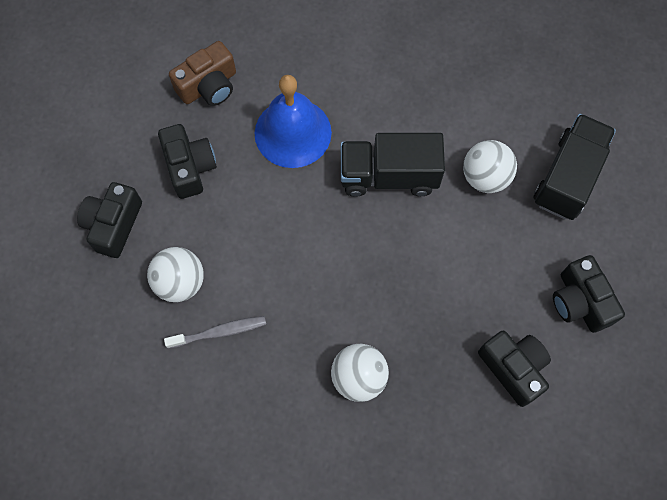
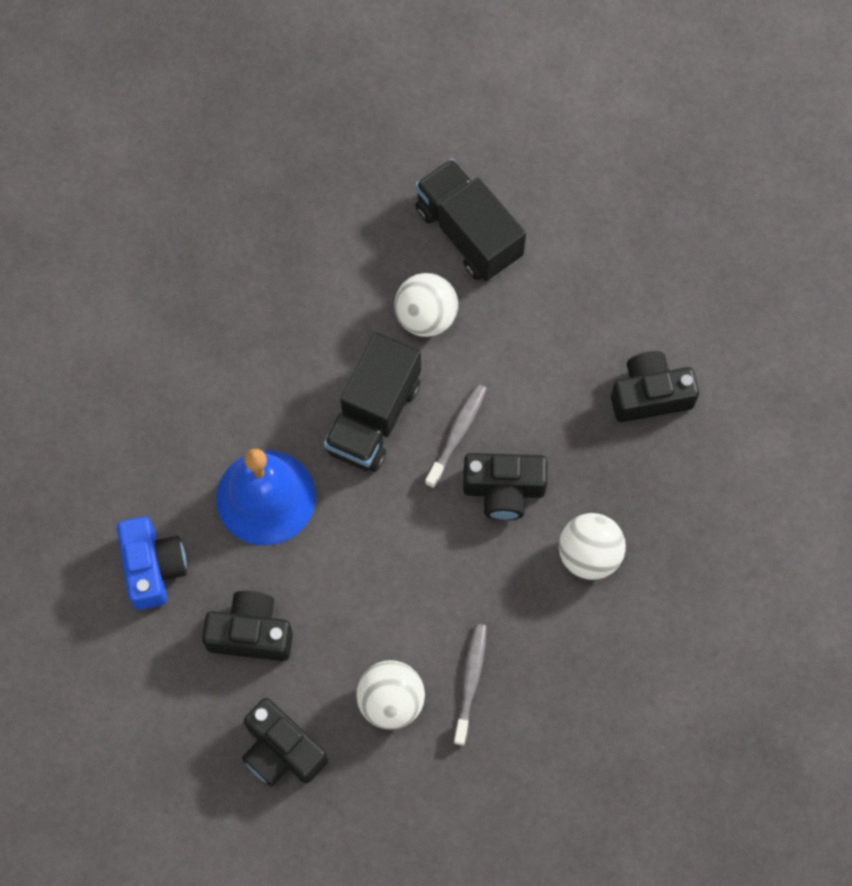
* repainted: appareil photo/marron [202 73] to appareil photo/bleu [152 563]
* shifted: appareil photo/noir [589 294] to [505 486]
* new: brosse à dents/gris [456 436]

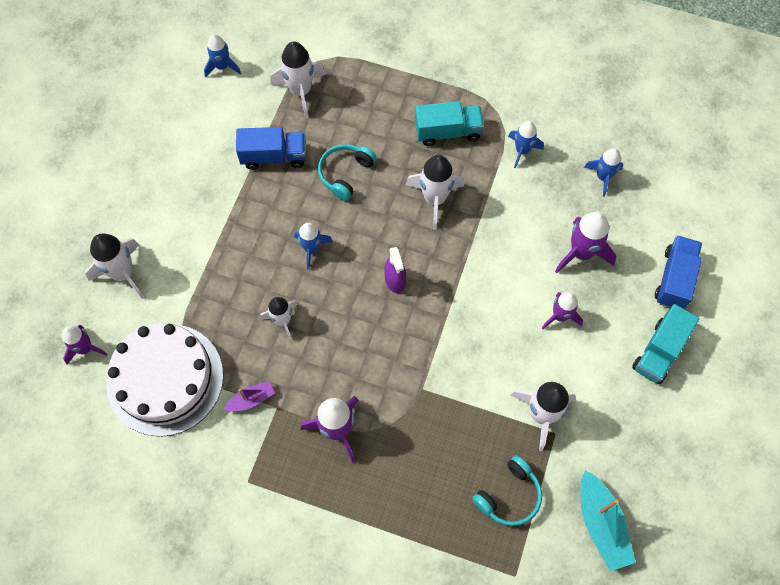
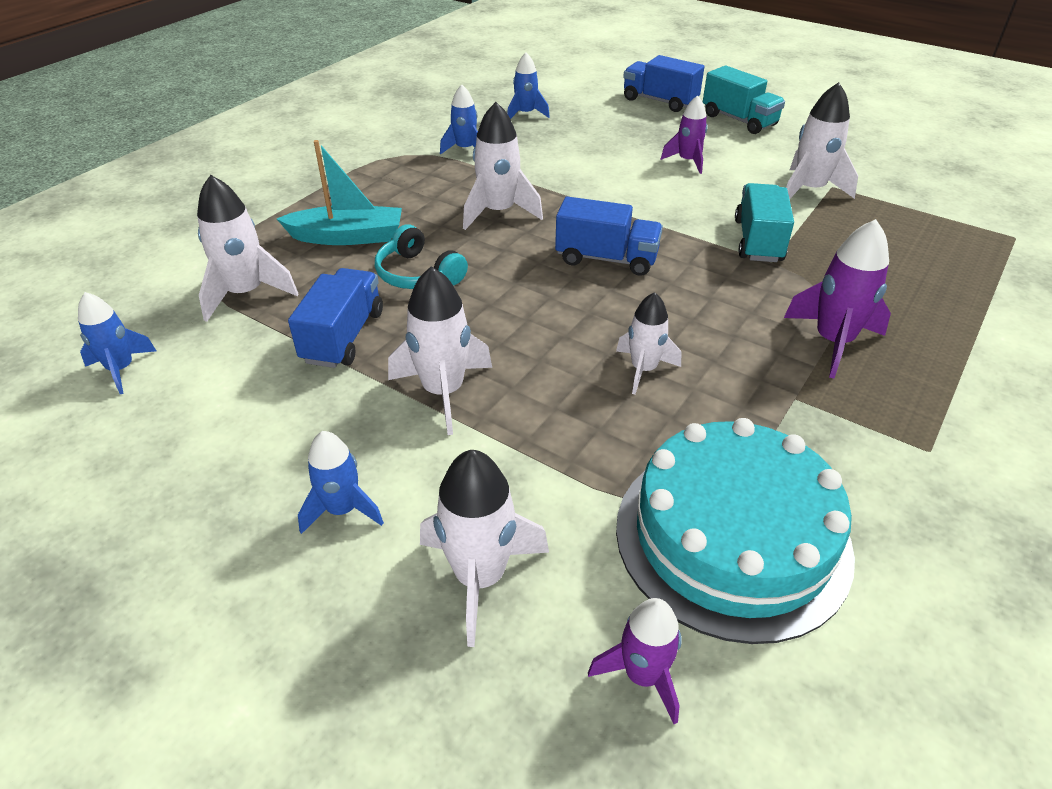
* shifted: camion/turquoise [449 123] to [764 222]
* gone: fusée/violet [586 242]
* shifted: fusée/bleu [313 246] to [341 482]
* swapped: vaporisateur/violet [395 270] to camion/bleu [609 236]
* repainted: gâteau/blanc [165 380] to gâteau/turquoise [735 531]
* gone: bateau/violet [249 396]
* gone: casque audio/turquoise [507 490]
* shifted: bateau/turquoise [608 520] to [339 192]
* new: fusée/blanc [440 350]

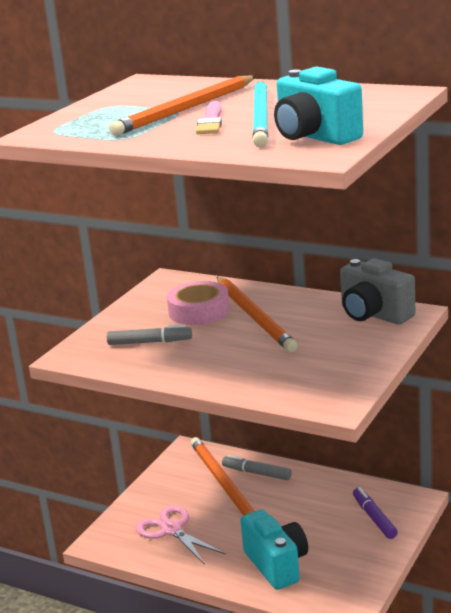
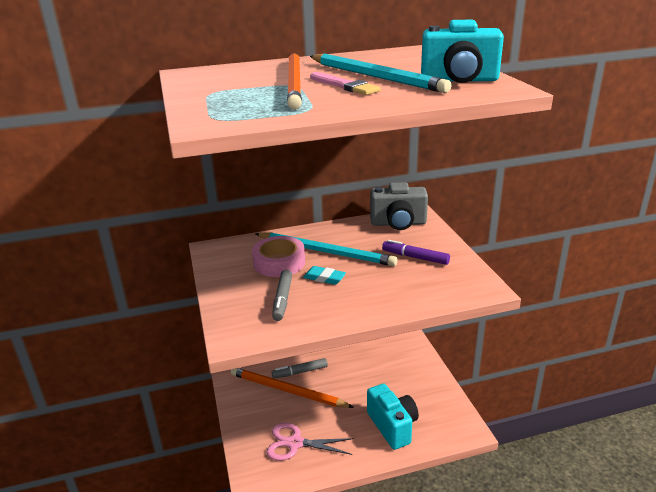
* repainted: crayon/orange [257 314] to crayon/turquoise [327 249]
* rotated: feutre/gris [149 335] = [282 295] 135 degrees clockwise
* shifted: feutre/violet [375 513] to [416 252]
* rotated: appareil photo/turquoise [274 550] = [393 417] 45 degrees clockwise
* new: gomme/turquoise [324 275]

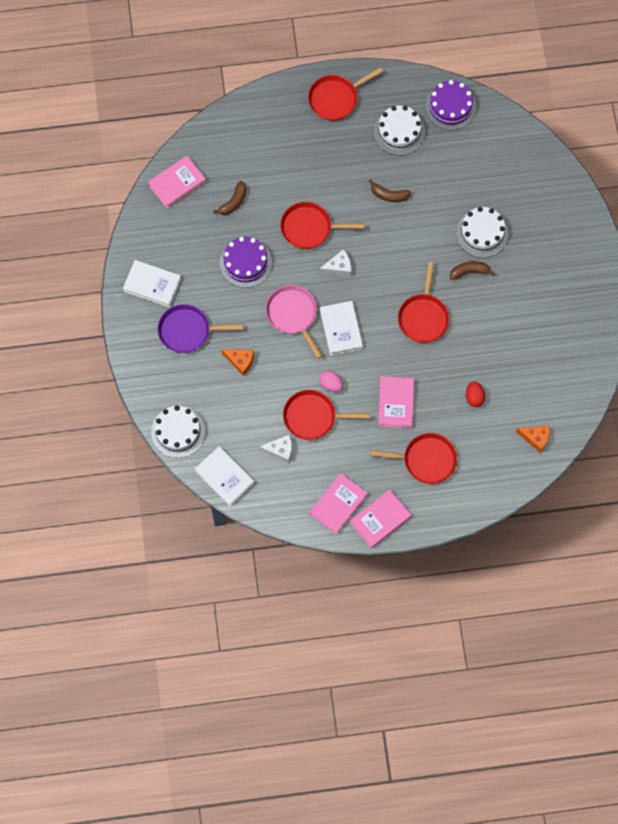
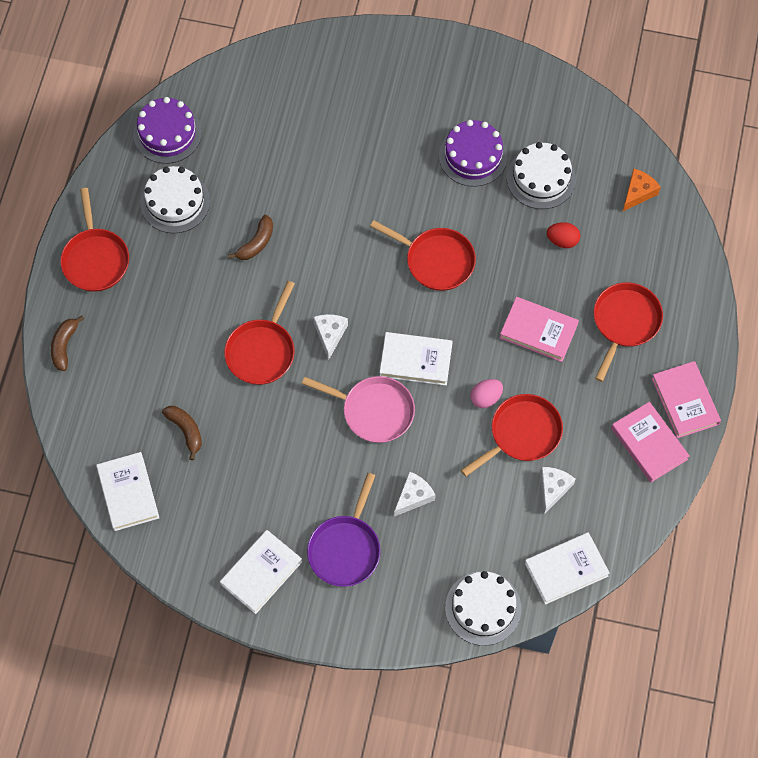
* repainted: livre/rose [177 182] to livre/blanc [127 491]
* shifted: gâteau/blanc [482 232] to [541 175]
* shifted: gâteau/violet [246 262] to [473 153]
* shifted: banane/marron [472 270] to [67 343]
* rotated: poêle/rose [293 322] = [358 409] 150 degrees counterclockwise
* repainted: fromage/orange [238 363] to fromage/blanc [414 493]
* rotated: poêle/rouge [326 415] = [512 435] 150 degrees counterclockwise

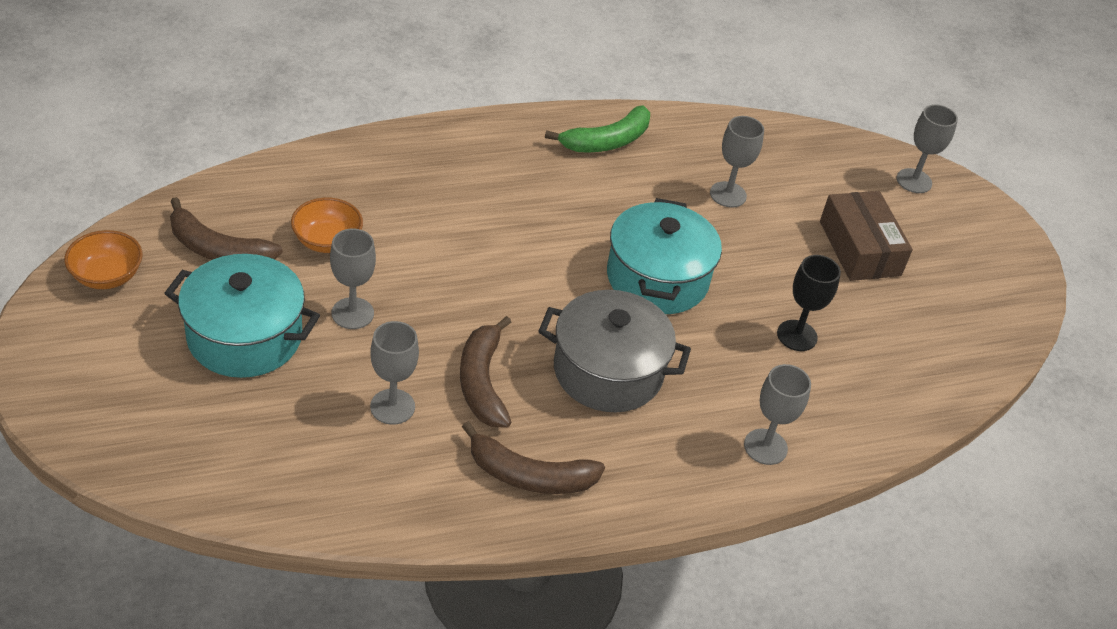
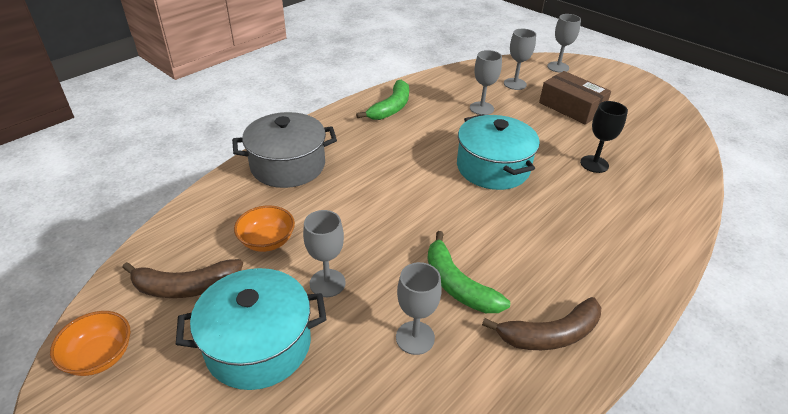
* shifted: marmite/gris [614 351] to [284 150]
* repainted: banane/marron [486 372] to banane/vert [468 272]
* shifted: verre à pied/gris [777 414] to [520 59]

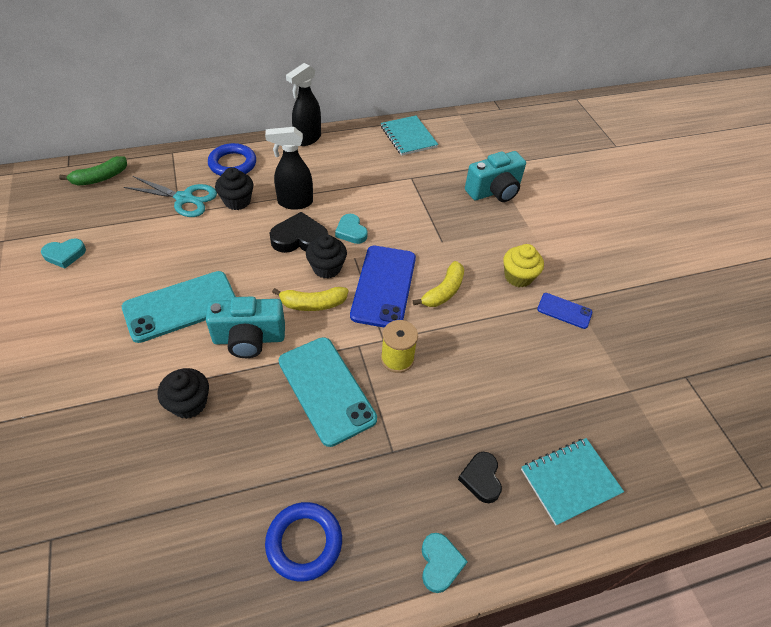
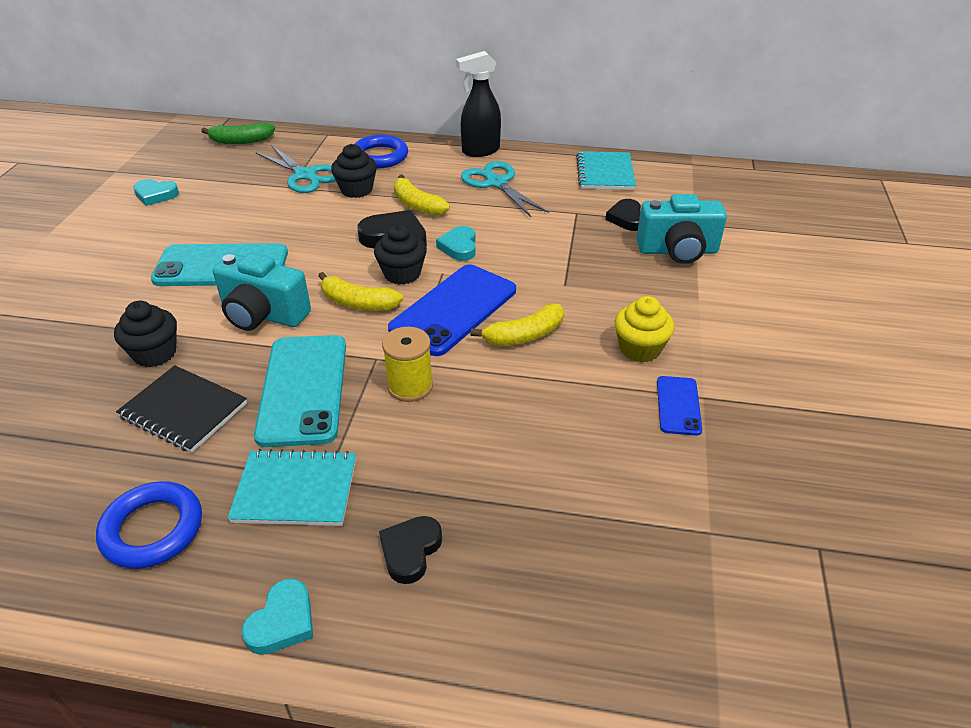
* swapped: vaporisateur/noir [289 168] to banane/jaune [422 195]
* rotated: téléphone/bleu [564 311] = [679 406] 45 degrees clockwise
* shifted: carnet/turquoise [572 482] to [291 487]
* new: ciseaux/turquoise [505 189]
* new: cœur/noir [623 215]
* new: carnet/noir [181 409]

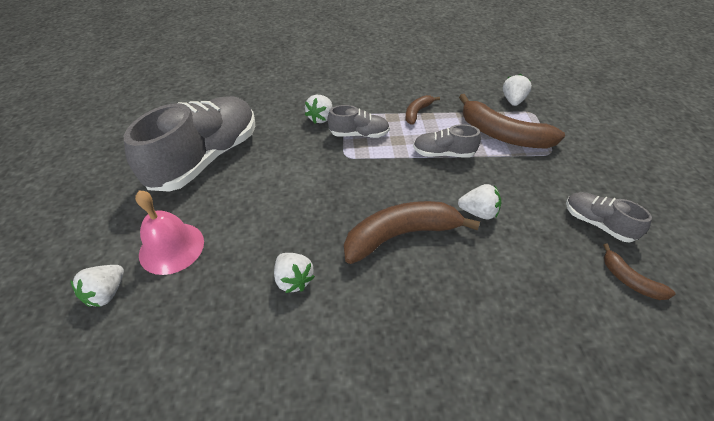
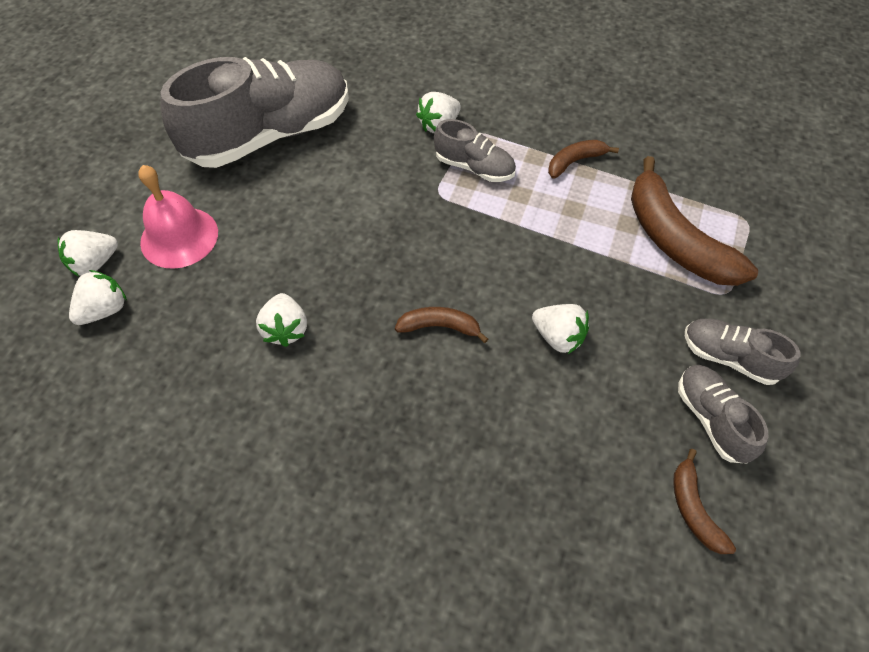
* shifted: fraise/blanc [517 90] to [98 297]
* shifted: chaussure/gris [447 141] to [742 352]
* scaled: banane/marron [412 232] = [441 325] x0.50

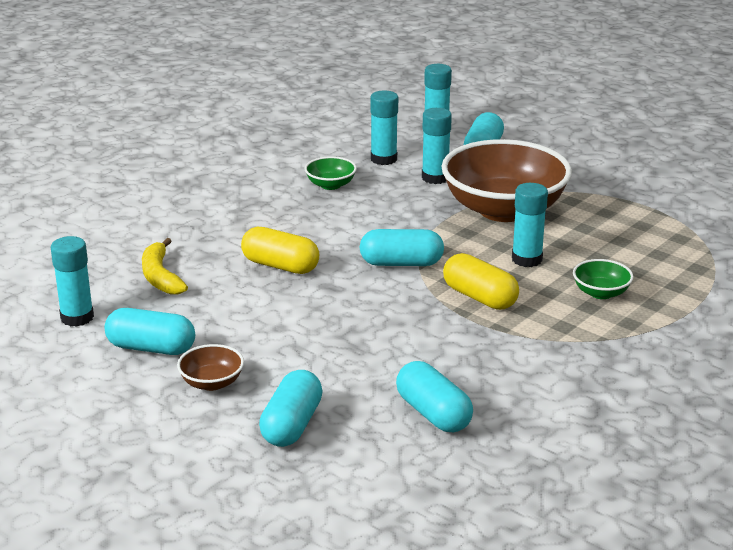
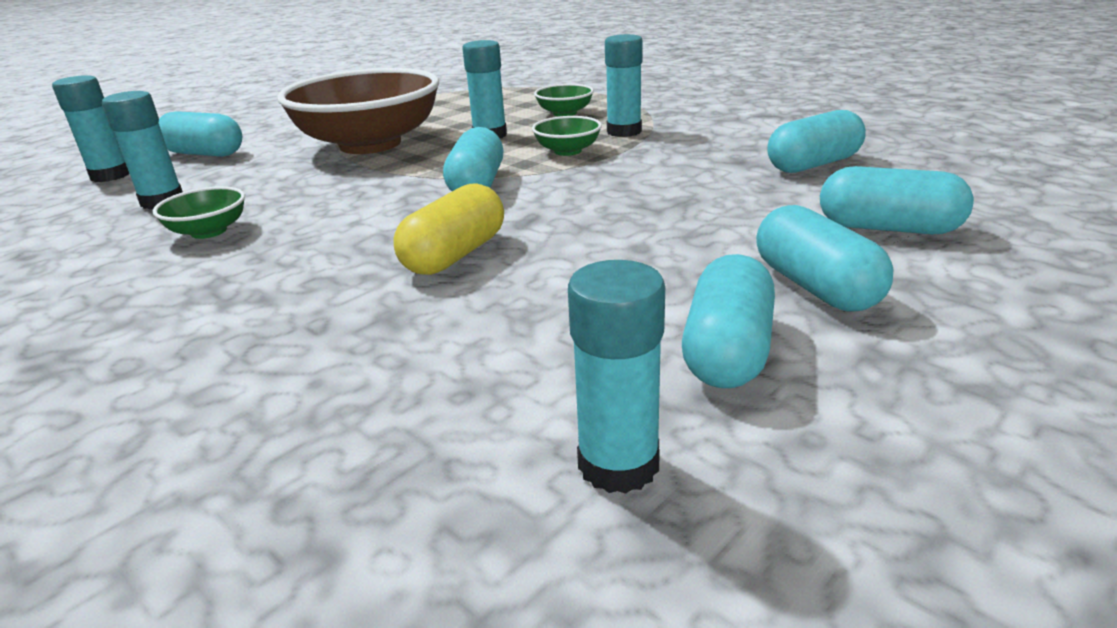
* shifted: bâton de colle/turquoise [437 146] to [624 85]
* gone: banane/jaune [165 266]
* swapped: gélule/jaune [481 281] to bol/vert [567 136]
* swapped: bol/marron [210 367] to gélule/turquoise [824 258]

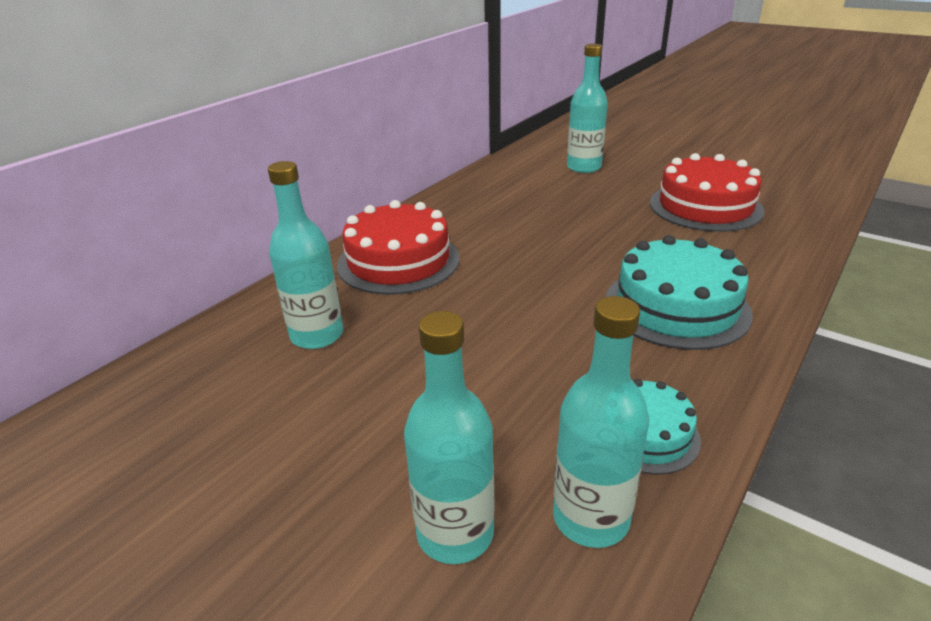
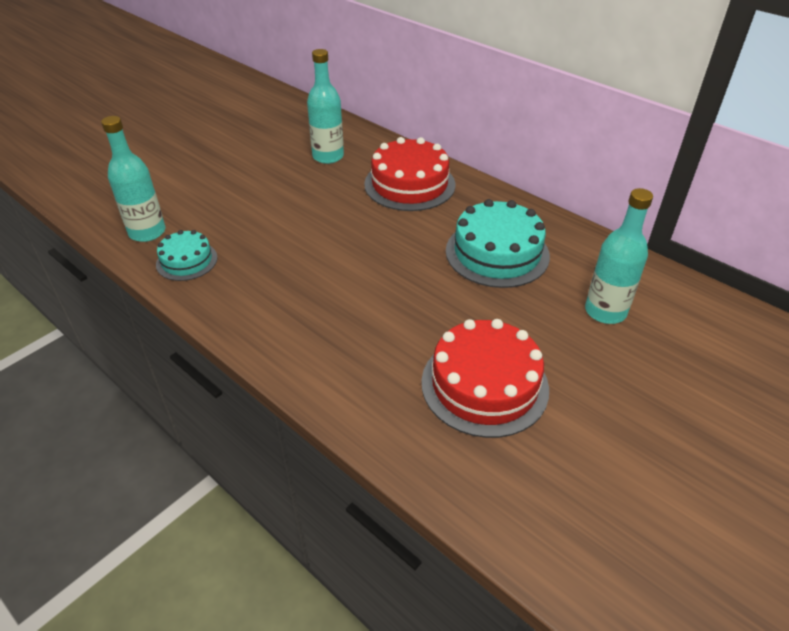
* shifted: gâteau/turquoise [679 292] to [498 243]
* gone: bouteille/turquoise [449 437]

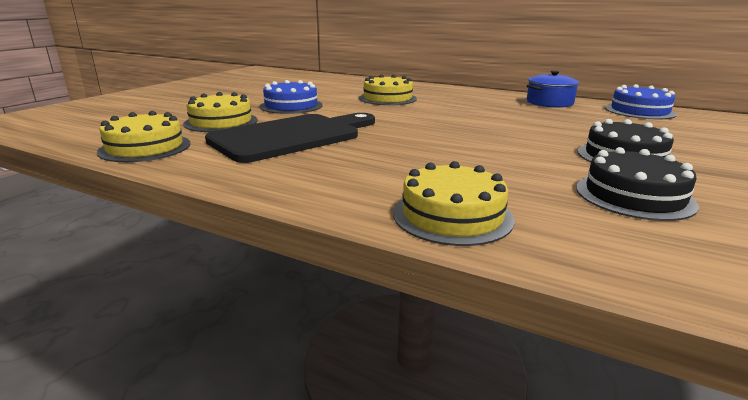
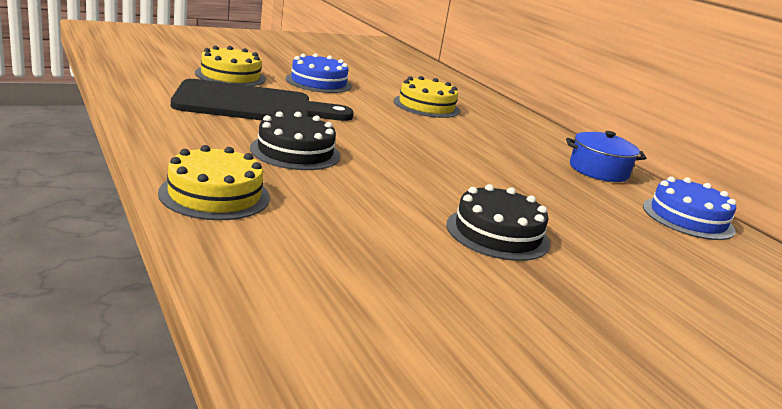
* gone: gâteau/jaune [143 136]
* shifted: gâteau/noir [637 184] to [295 140]

